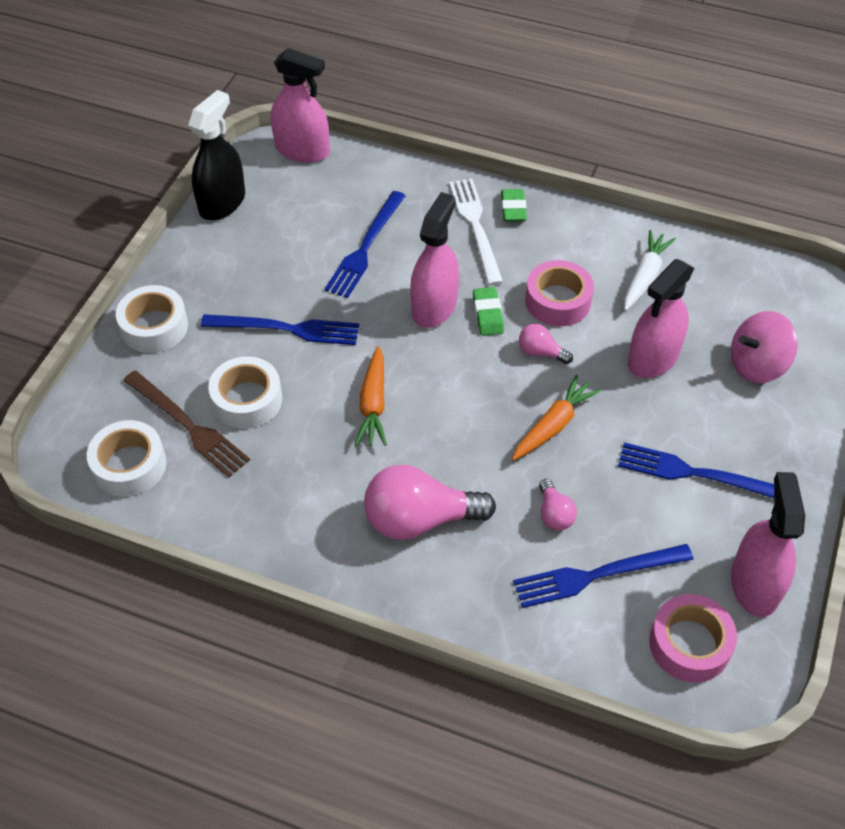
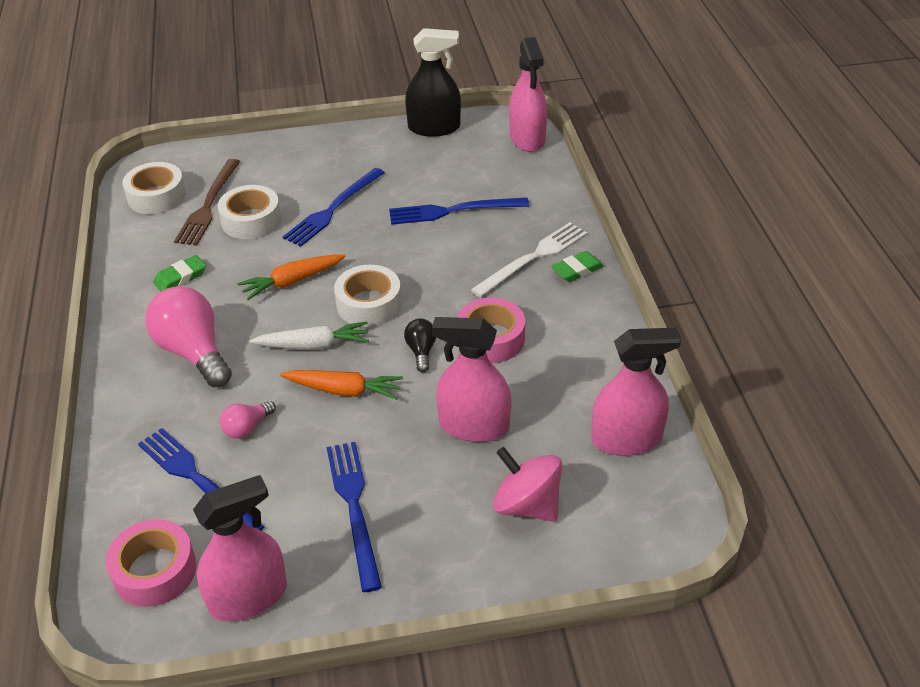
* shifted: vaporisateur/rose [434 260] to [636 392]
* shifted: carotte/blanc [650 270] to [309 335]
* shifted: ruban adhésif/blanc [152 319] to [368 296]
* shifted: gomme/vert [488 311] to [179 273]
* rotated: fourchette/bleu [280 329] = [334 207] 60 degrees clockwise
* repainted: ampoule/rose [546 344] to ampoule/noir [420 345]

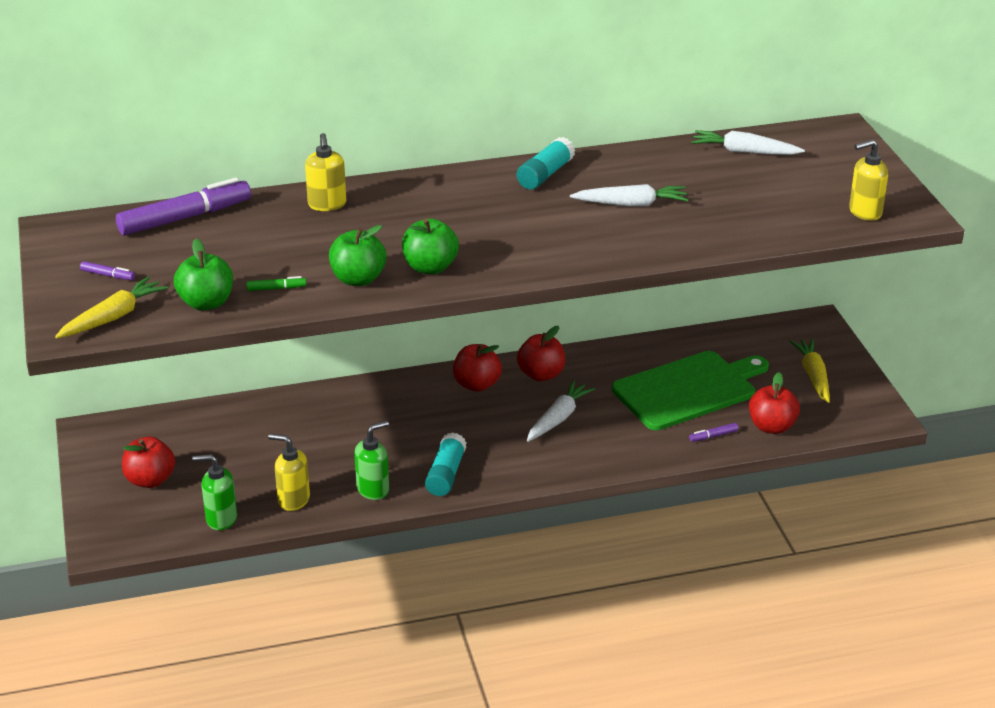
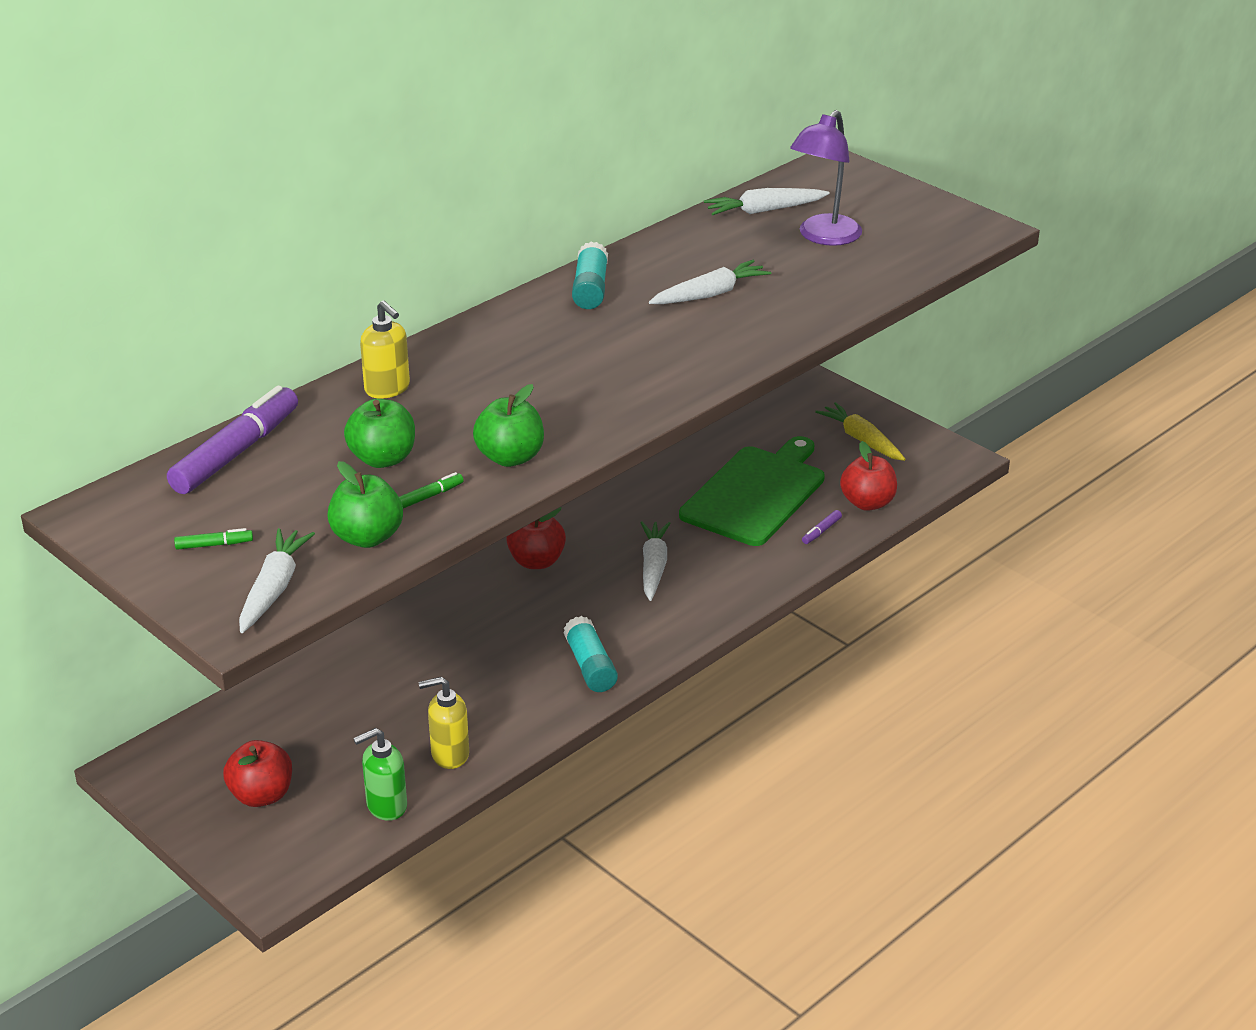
* gone: distributeur de savon/jaune [868 180]
* shifted: pomme/vert [430 246] to [379 433]
* repainted: feutre/violet [107 270] to feutre/vert [213 539]
* repainted: carotte/jaune [111 307] to carotte/blanc [277 580]
* gone: pomme/rouge [541 353]
* gone: distributeur de savon/vert [371 460]
* new: lampe/violet [826 178]

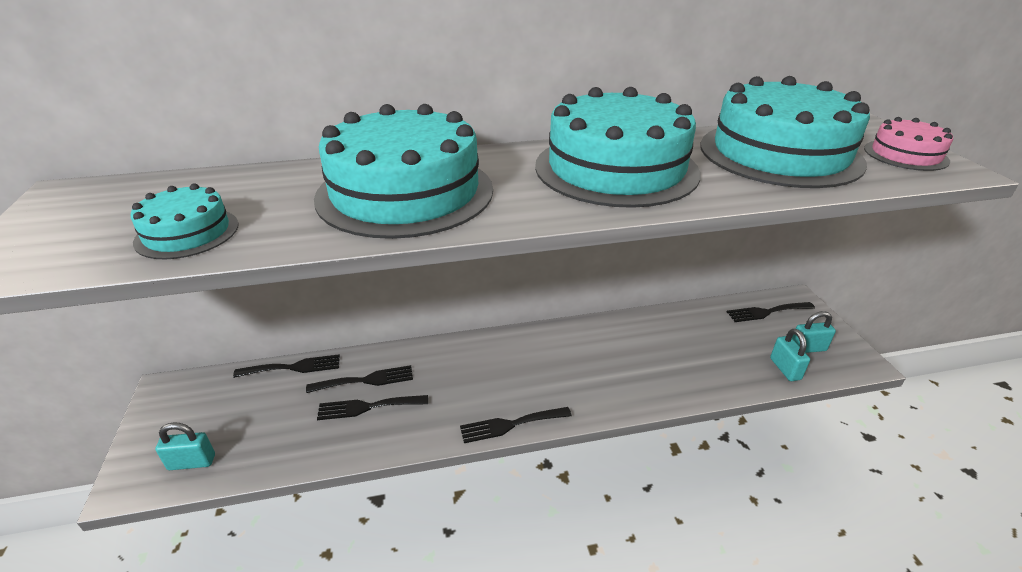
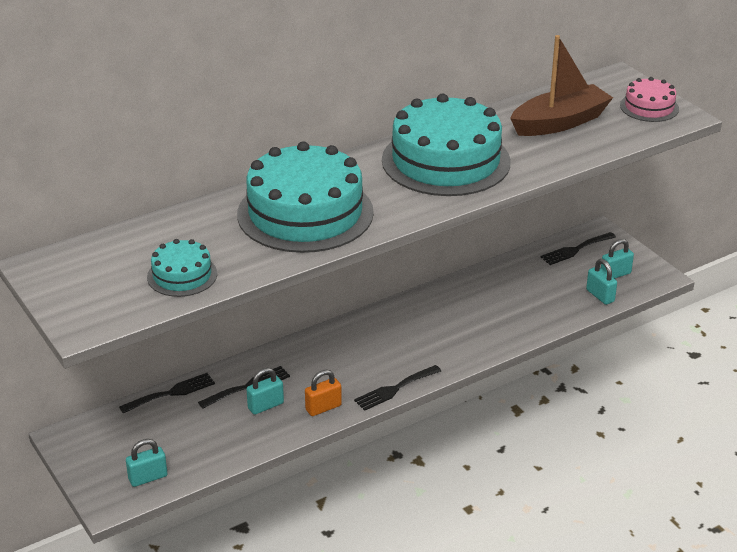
* swapped: gâteau/turquoise [785 132] to bateau/marron [561 85]
* swapped: fourchette/noir [372 407] to cadenas/turquoise [265 391]
* new: cadenas/orange [323 393]

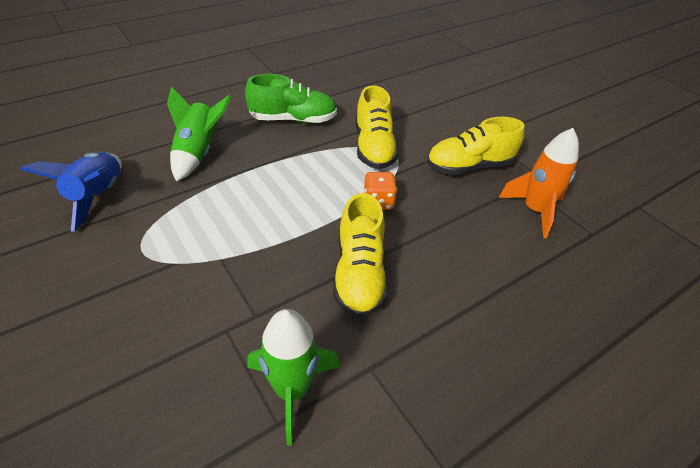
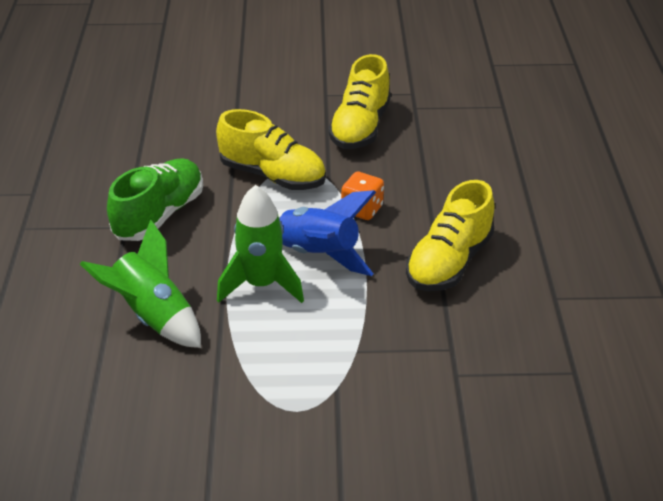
* gone: fusée/orange [538 183]
* shifted: fusée/bleu [71 192] to [327 233]
* rotated: chaussure/jaune [360 255] = [450 235] 90 degrees clockwise
* shifted: fusée/vert [294 377] to [260 244]

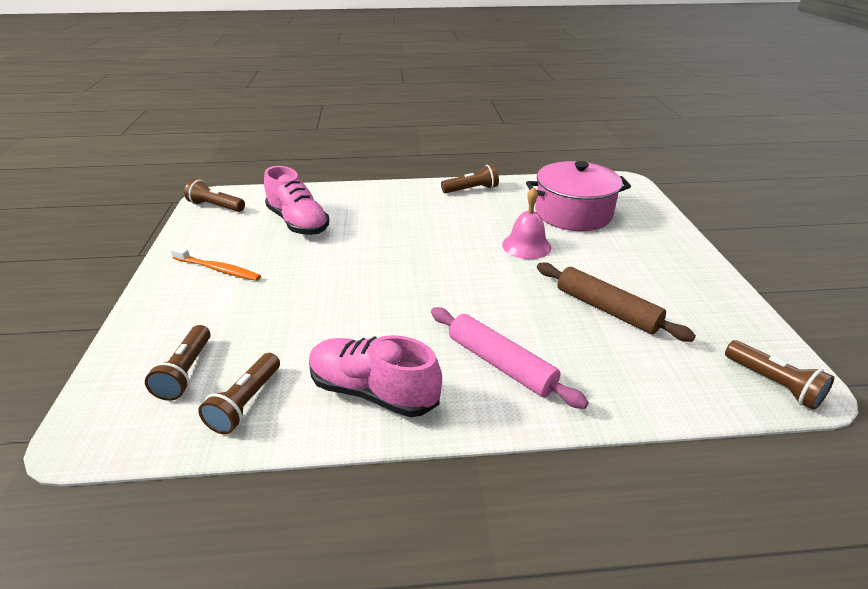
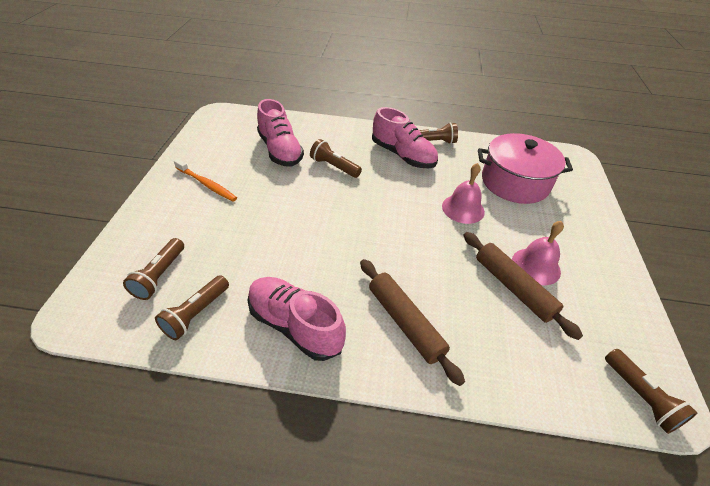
* shifted: lampe de poche/marron [214 195] to [336 158]
* repainted: rouleau à pâtisserie/rose [510 358] to rouleau à pâtisserie/marron [412 322]
* new: chaussure/rose [405 137]
* new: cloche/rose [538 253]

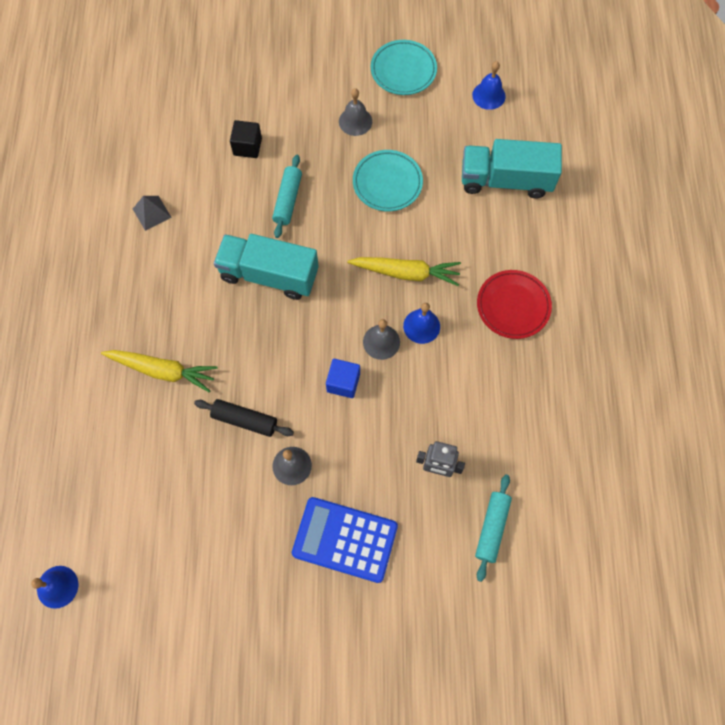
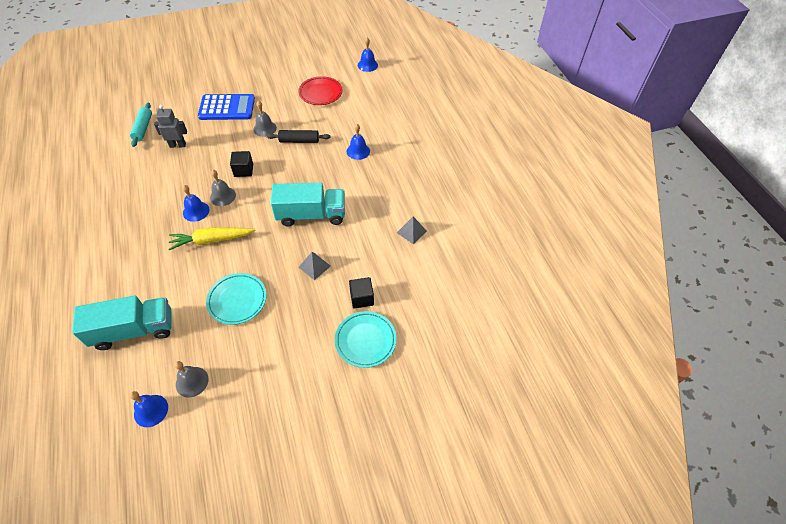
* shifted: assiette/turquoise [404 67] to [366 339]
* shifted: cloche/gris [355 112] to [192 379]
* swapped: rouleau à pâtisserie/turquoise [287 196] to pyramide/gris [315 266]
* shifted: assiette/rouge [514 304] to [320 90]
* swapped: carotte/jaune [159 371] to cloche/bleu [358 142]
* repainted: cube/bleu [343 378] to cube/noir [241 164]

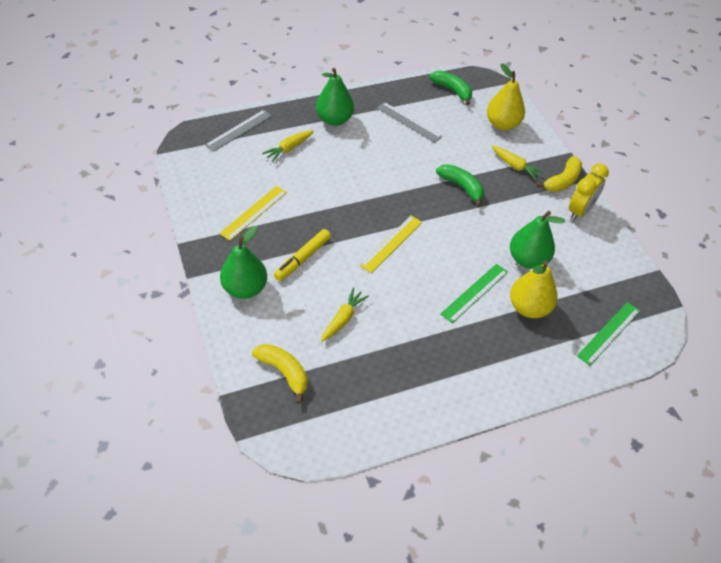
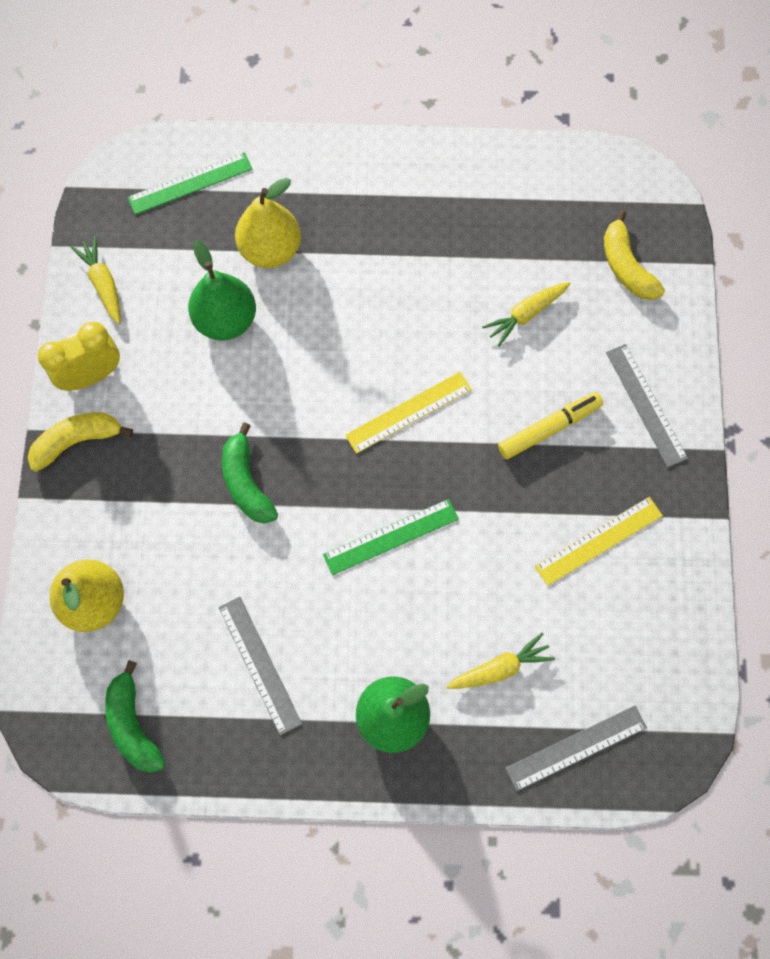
* shifted: carotte/jaune [518 162] to [95 280]
* swapped: poire/vert [243 262] to règle/gris [647 405]
* shifted: règle/vert [474 293] to [391 537]

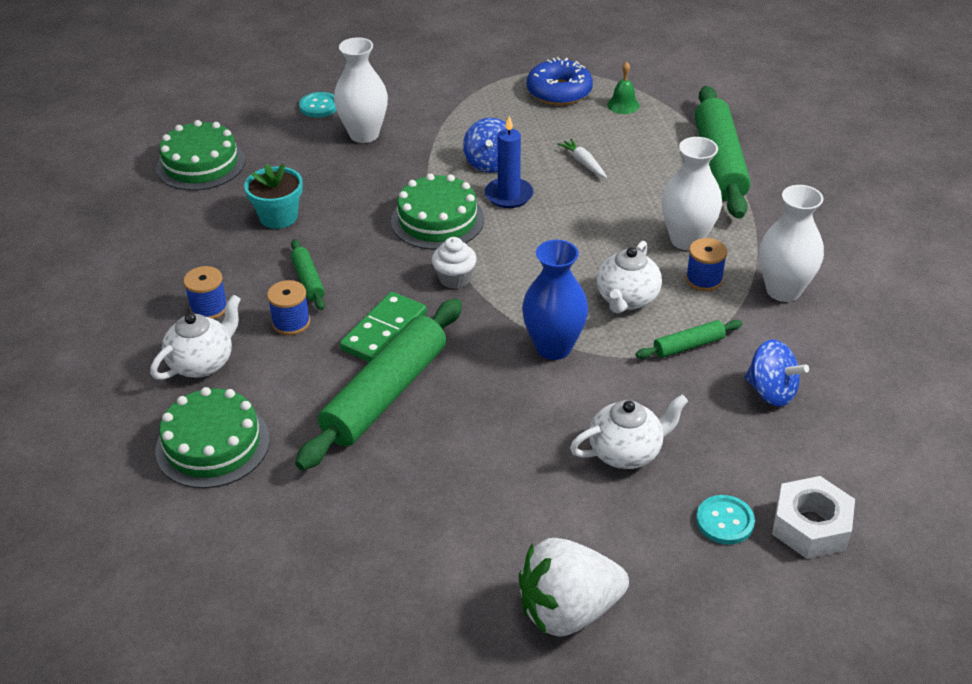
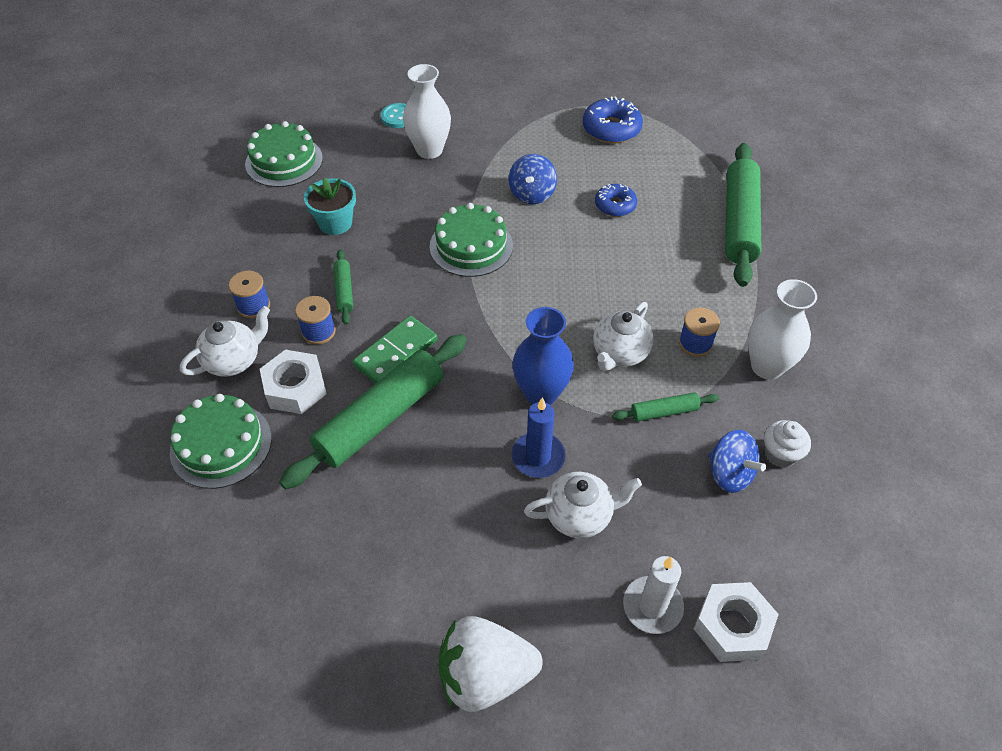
* gone: cloche/vert [623 88]
* shifted: bougie/bleu [509 162] to [538 437]
* gone: vase/blanc [692 193]
* swapped: carotte/blanc [582 158] to beignet/bleu [616 200]
* shifted: muffin/blanc [454 263] to [787 444]
* swapped: bouton/turquoise [725 520] to bougie/blanc [653 595]
* new: écrou/blanc [293 382]

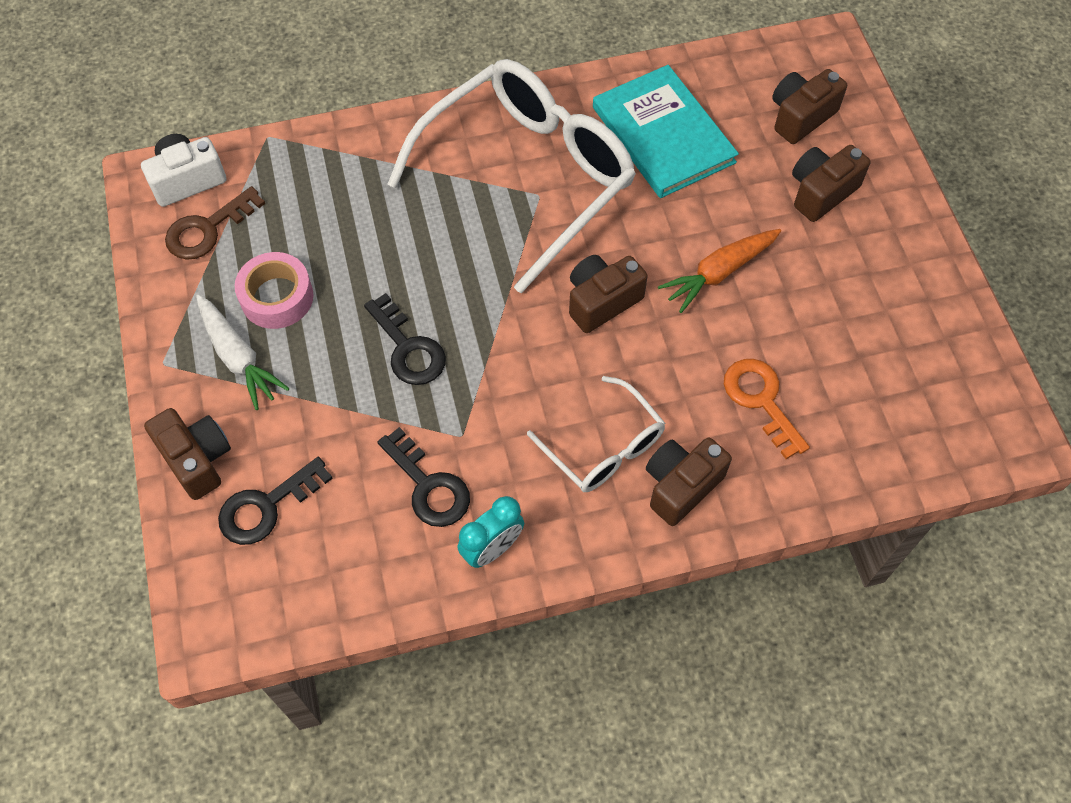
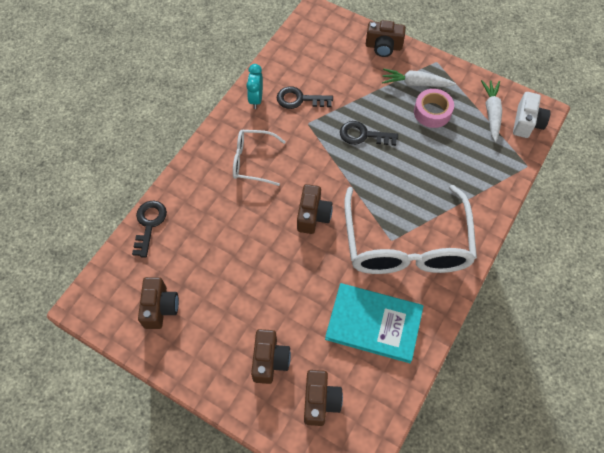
* swapped: clé/marron [215 223] to carotte/blanc [491 111]
* gone: carotte/orange [719 271]
* gone: clé/orange [767 409]
* shifted: appareil photo/marron [689 481] to [158 303]
* shifted: clé/noir [275 501] to [149 229]

